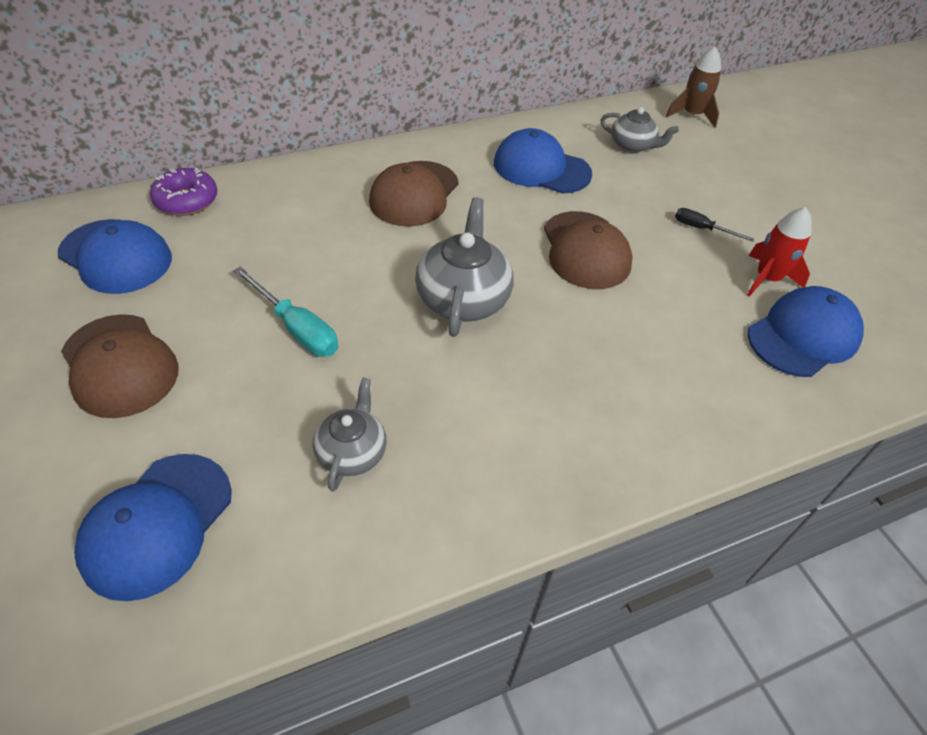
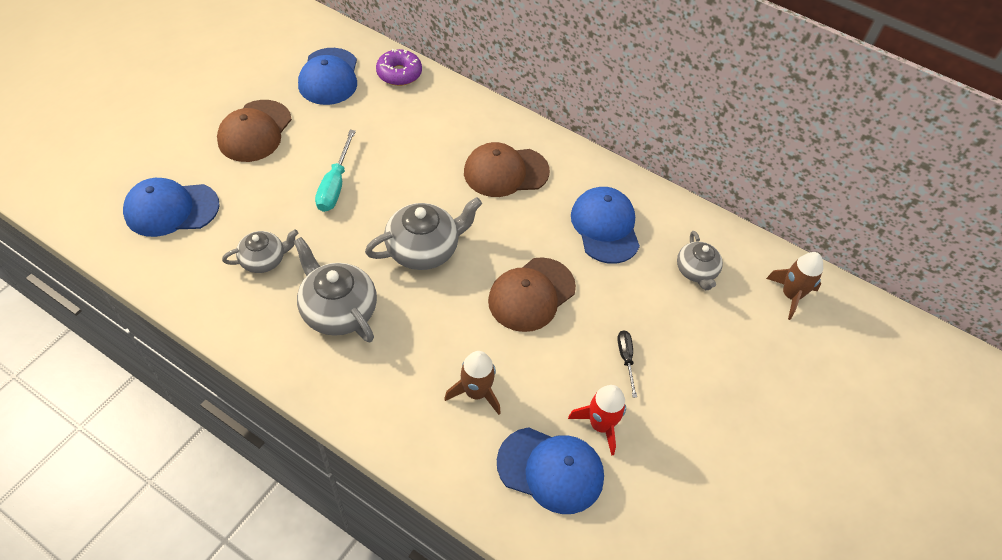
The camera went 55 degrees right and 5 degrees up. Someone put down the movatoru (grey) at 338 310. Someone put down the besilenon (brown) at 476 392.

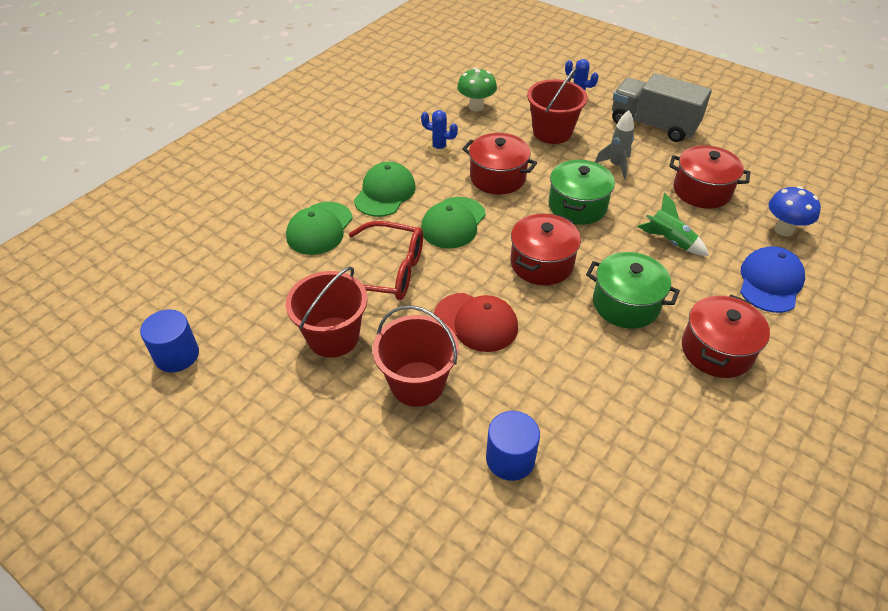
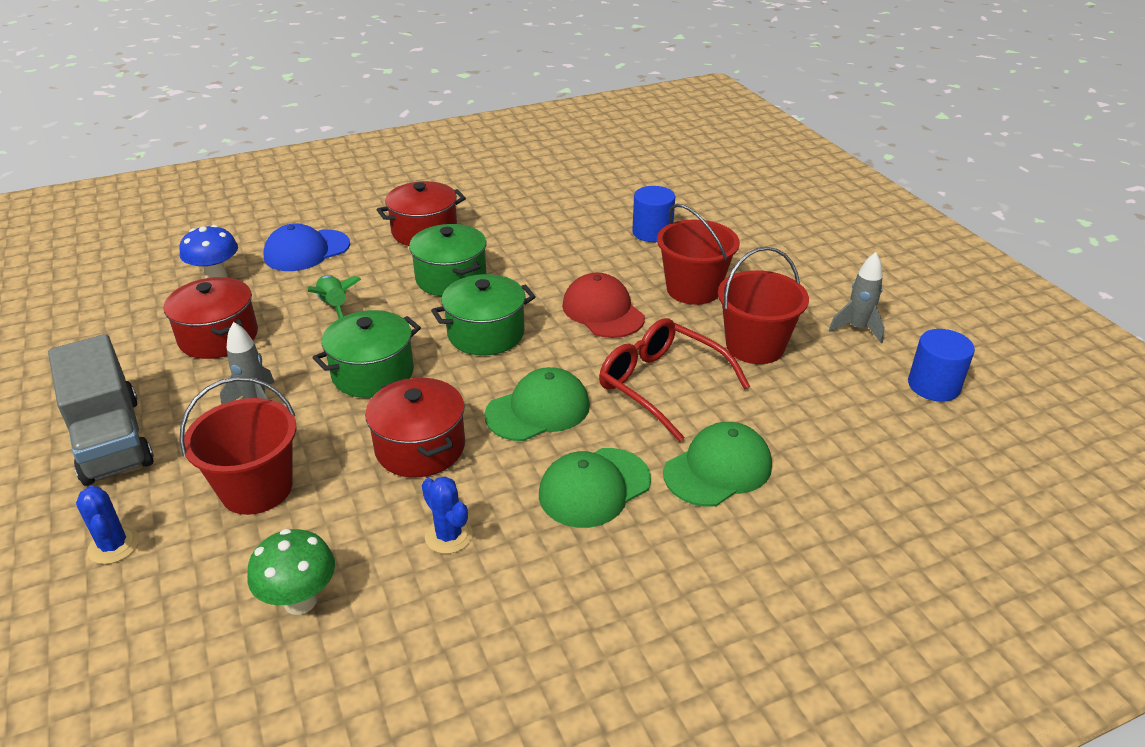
The camera went 150 degrees left and 10 degrees down. Someone repainted the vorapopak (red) at 542 263, which became the vorapopak (green) at 486 334. Someone put down the besilenon (grey) at 857 329.

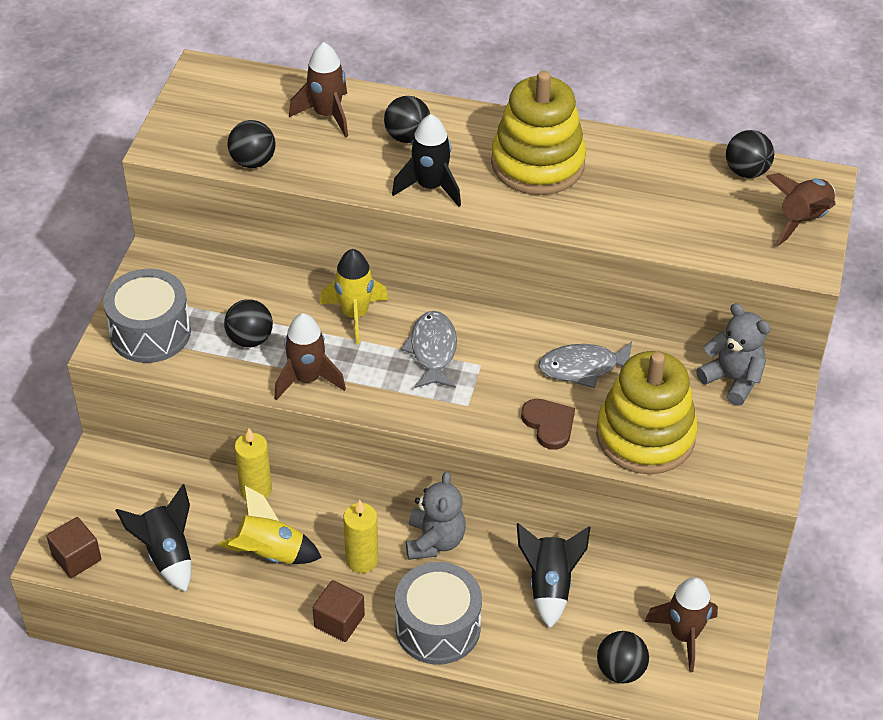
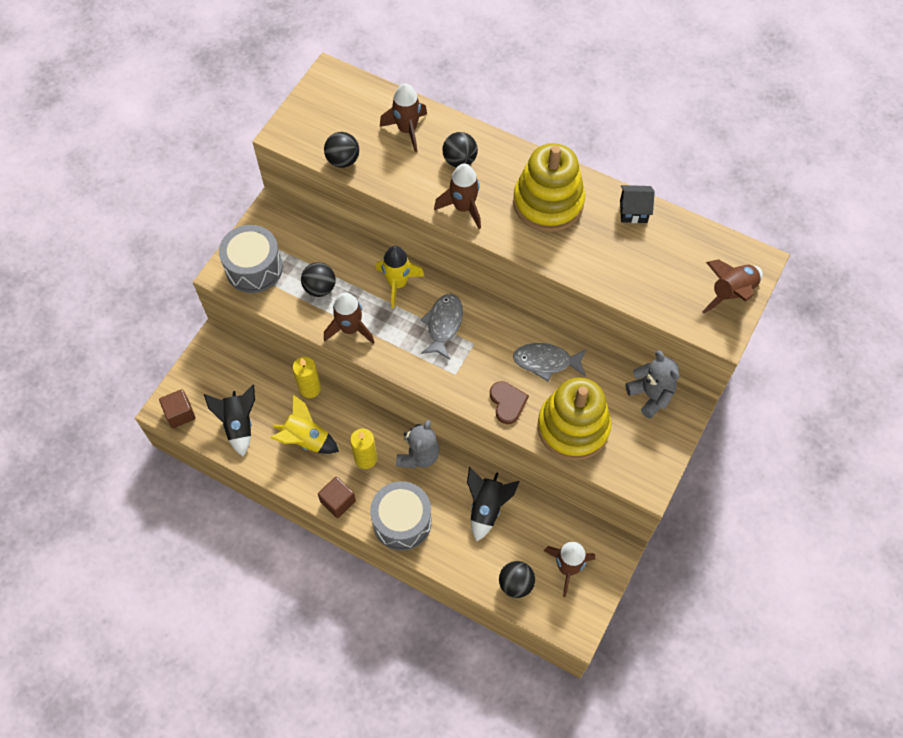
The camera went 15 degrees right and 15 degrees up. Someone repainted the besilenon (black) at 430 187, which became the besilenon (brown) at 463 208. Someone took away the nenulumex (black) at 746 171. Someone put down the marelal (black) at 633 211.

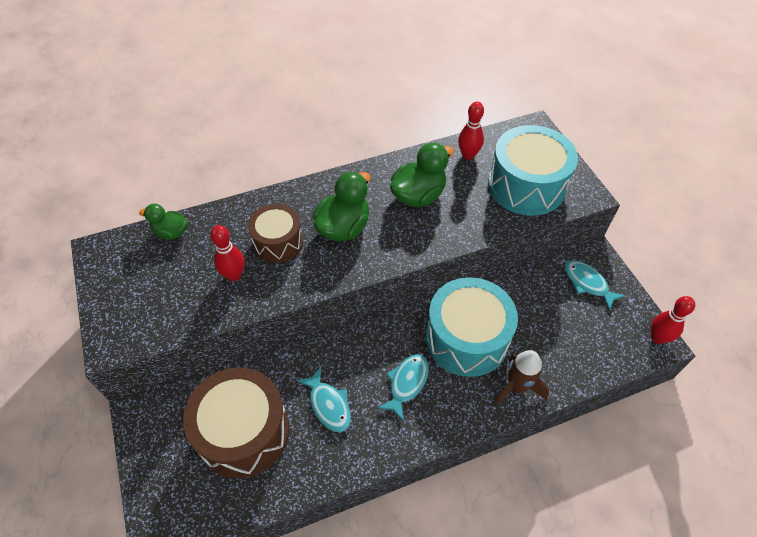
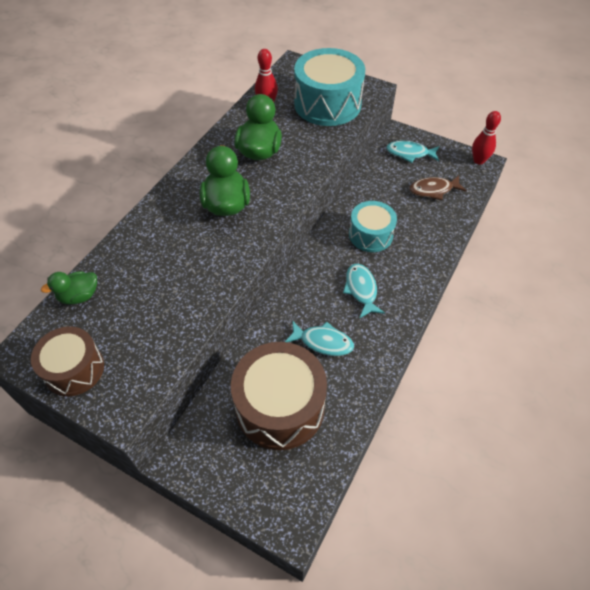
The camera went 40 degrees left and 0 degrees up. Someone carried the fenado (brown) from 278 242 to 74 369. Someone took away the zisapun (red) at 234 275. Someone scaled the fenado (turquoise) at 466 338 by 0.61. Someone took away the besilenon (brown) at 516 387. Someone put down the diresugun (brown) at 433 190.

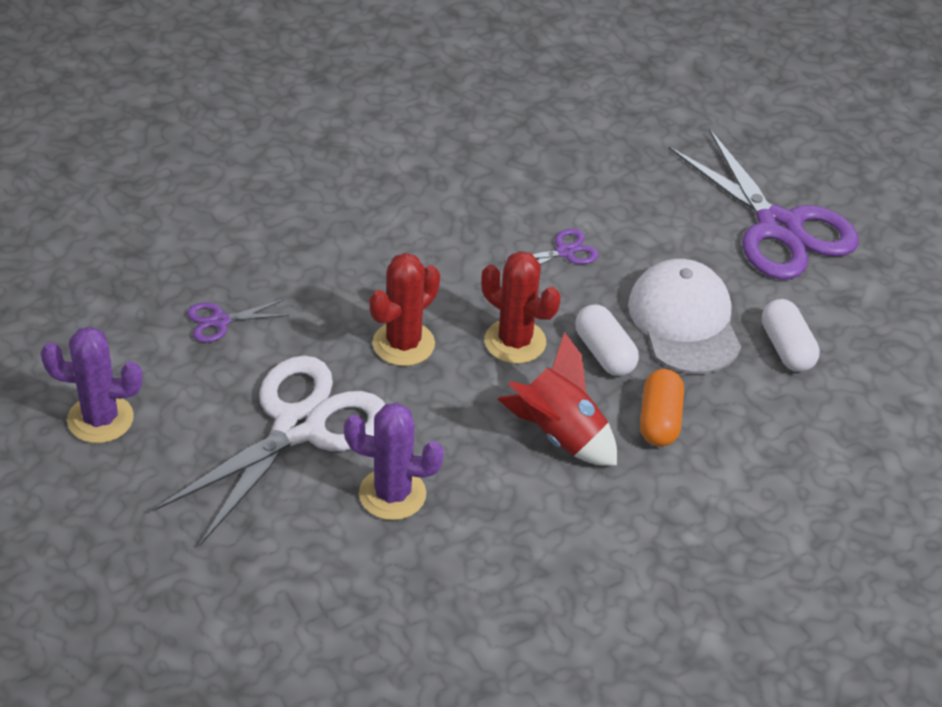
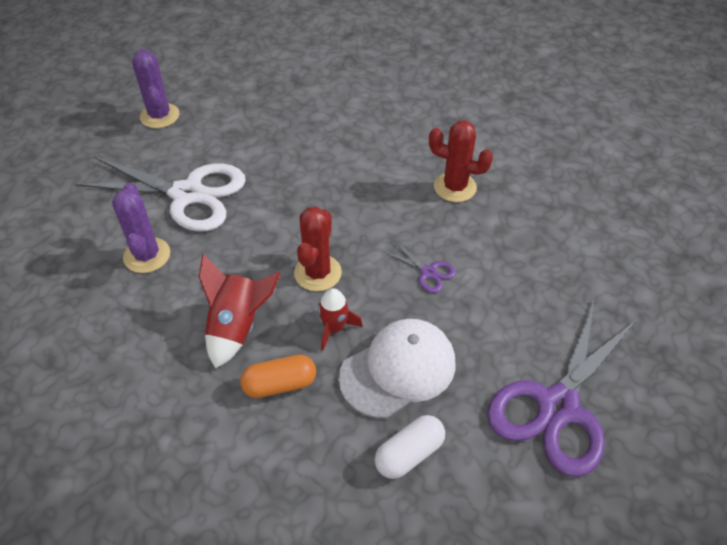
The camera went 70 degrees right and 5 degrees up. Someone carried the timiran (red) from 403 344 to 455 187. Someone took away the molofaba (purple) at 220 321. Someone swapped the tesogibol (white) at 604 353 for the besilenon (red) at 334 328.

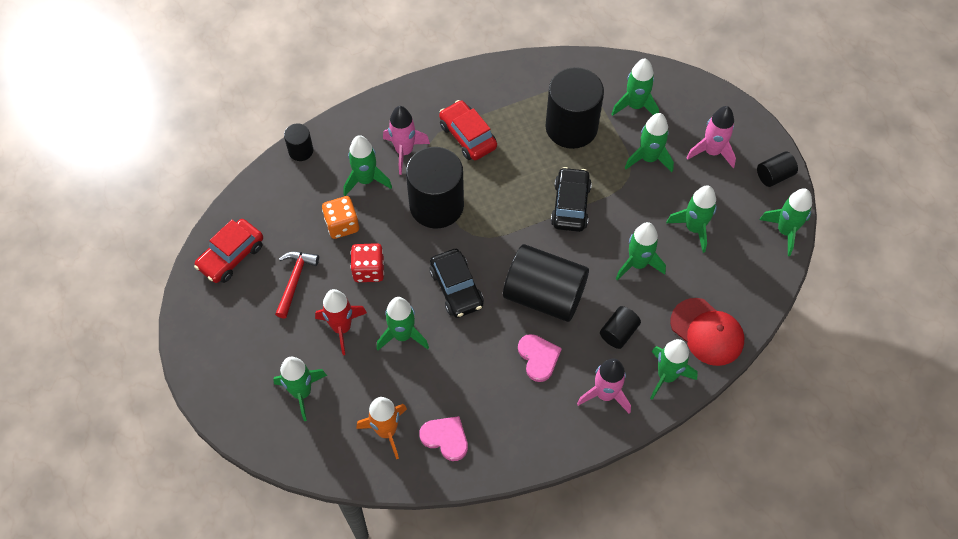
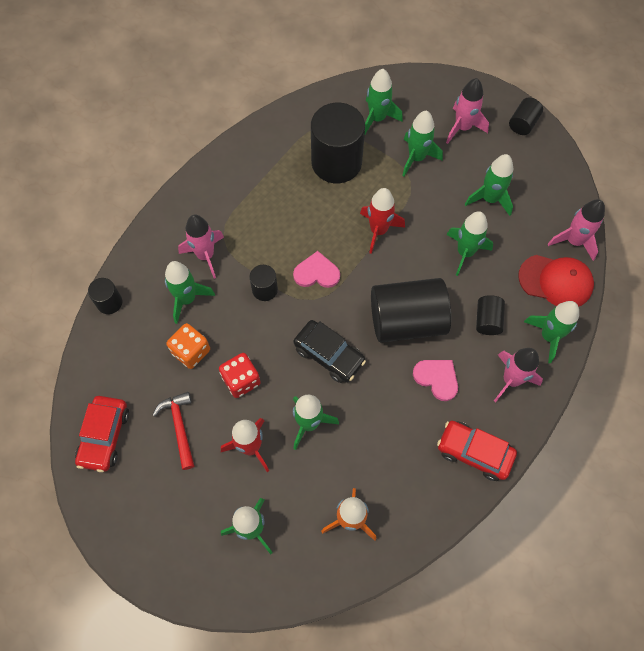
The camera went 30 degrees left and 5 degrees up. Someone carried the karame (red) from 467 136 to 474 452. Someone scaled the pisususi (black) at 436 205 by 0.47. Someone swapped the karame (black) at 570 205 for the besilenon (red) at 378 230. Someone took away the besilenon (green) at 785 231. Someone carried the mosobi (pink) from 445 438 to 316 273. Someone put down the besilenon (pink) at 574 241.

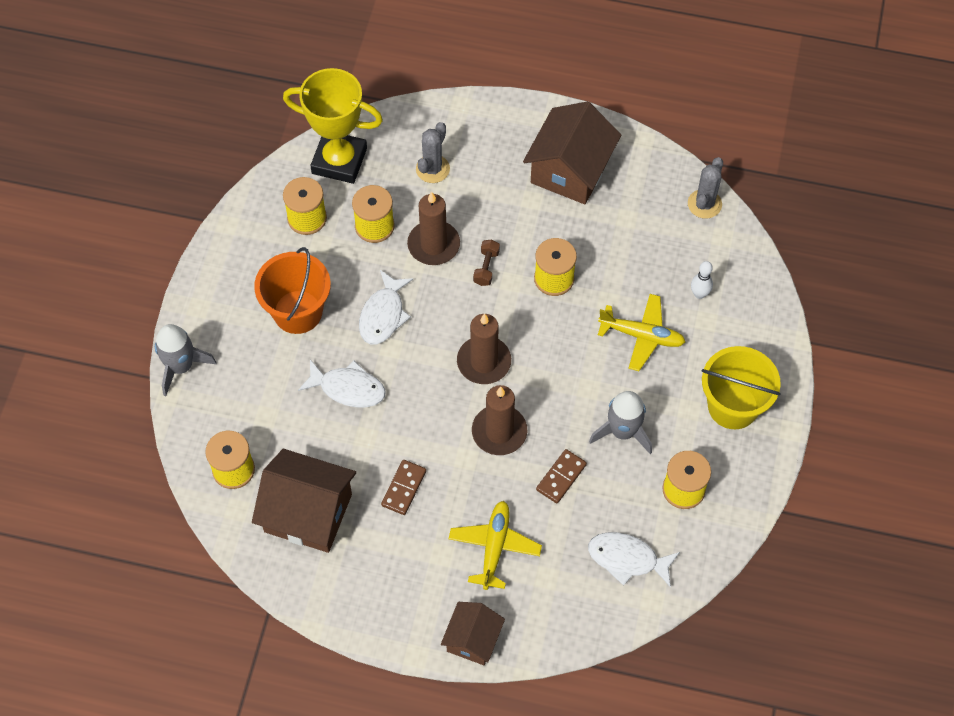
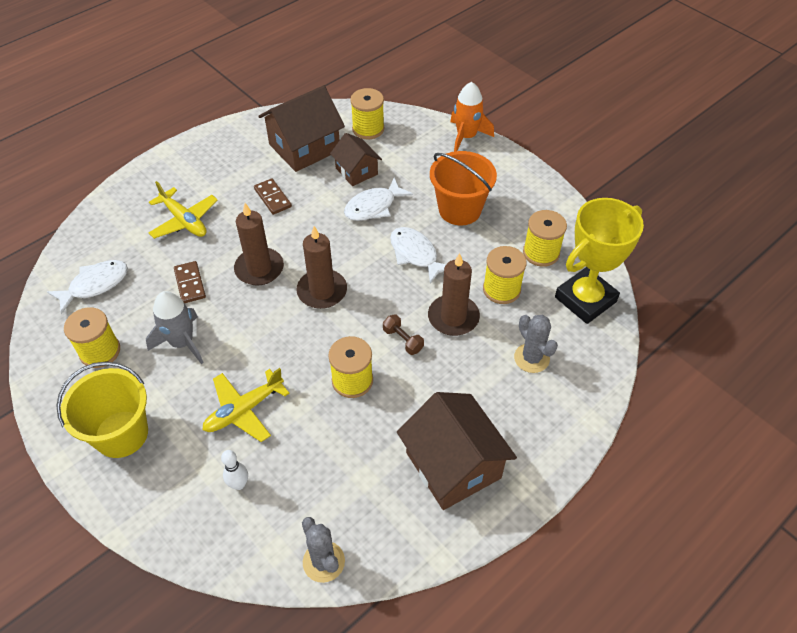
The camera went 125 degrees right and 10 degrees down. Someone repainted the besilenon (grey) at 181 366, which became the besilenon (orange) at 466 137. Someone carried the marelal (brown) from 473 639 to 356 171.

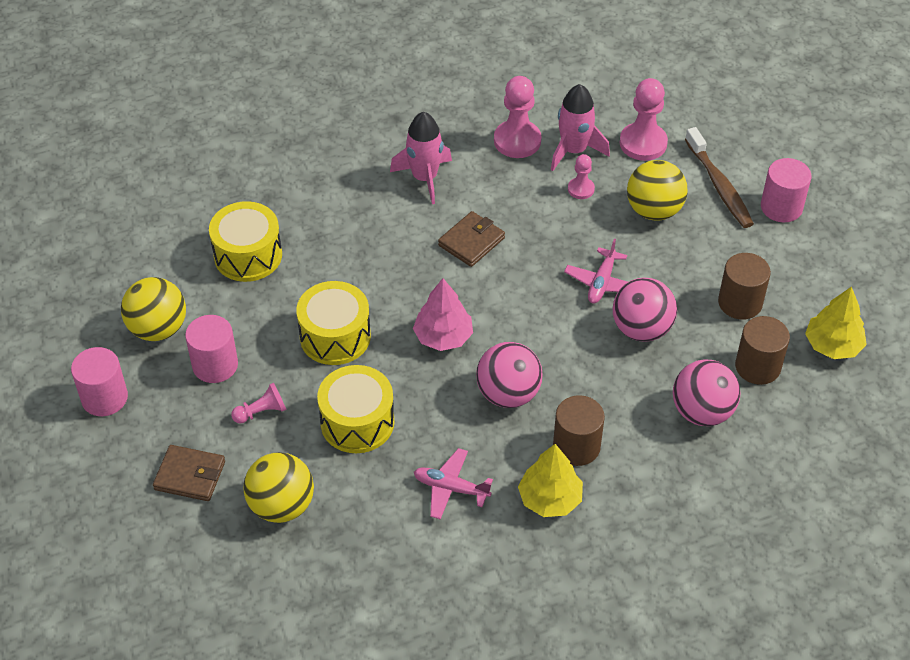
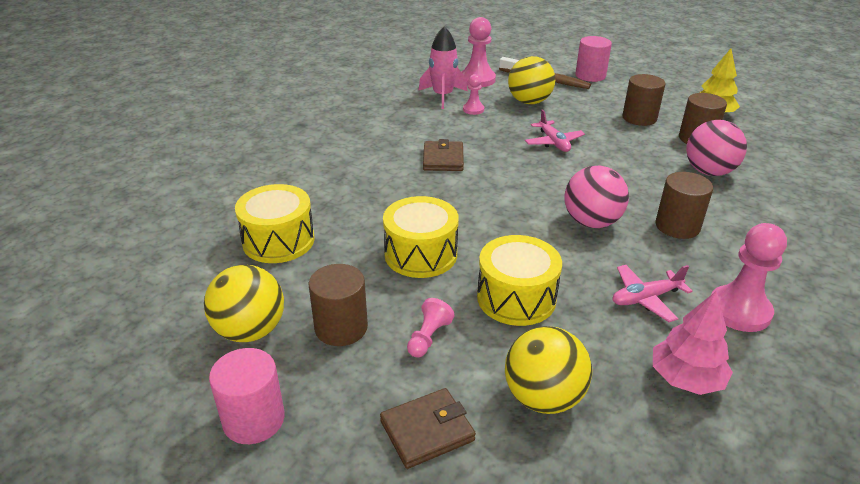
The camera went 40 degrees left and 15 degrees down. Someone carried the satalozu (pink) from 517 141 to 739 310. Someone took away the besilenon (pink) at 424 178. Someone carried the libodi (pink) from 443 337 to 686 379. Someone took away the nenulumex (pink) at 641 329. Someone repainted the pisususi (pink) at 215 365, which became the pisususi (brown) at 341 327. Someone took away the libodi (yellow) at 550 499.

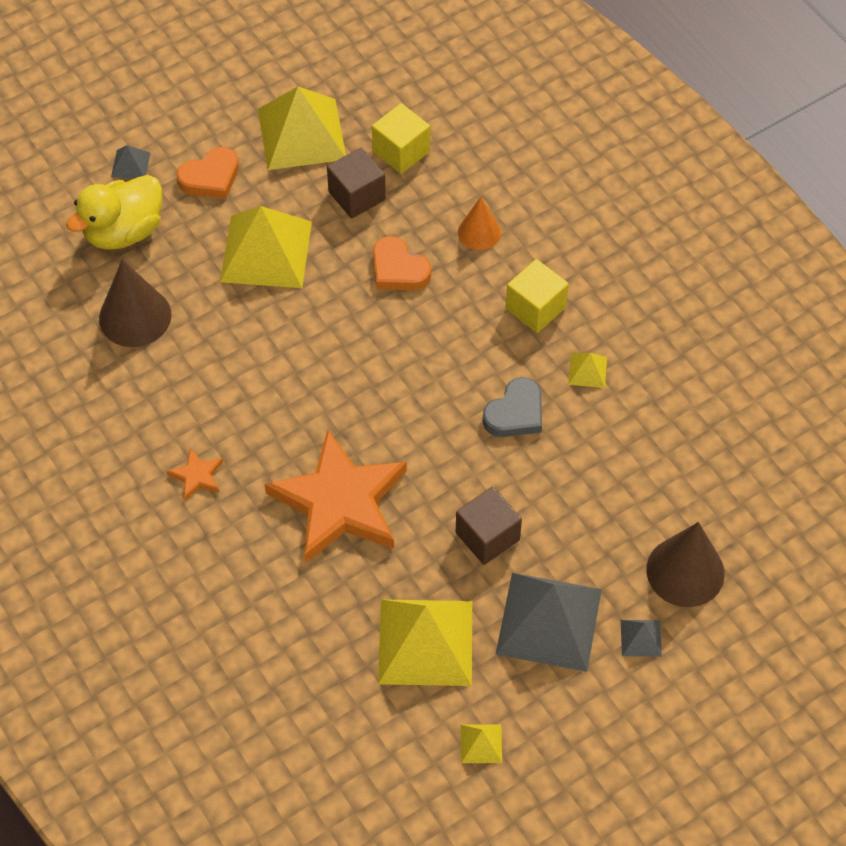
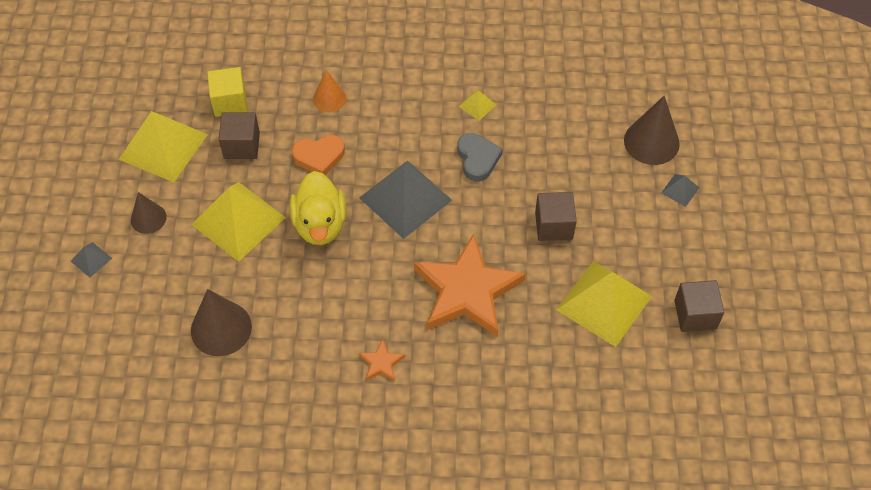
The camera went 55 degrees left and 0 degrees up. Someone swapped the mosobi (orange) at 210 177 for the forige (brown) at 148 218. Someone carried the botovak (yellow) from 124 232 to 320 224. Someone took away the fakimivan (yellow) at 535 308. Someone carried the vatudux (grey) from 549 621 to 405 198. Someone swapped the vatudux (yellow) at 481 743 for the fakimivan (brown) at 695 314.

